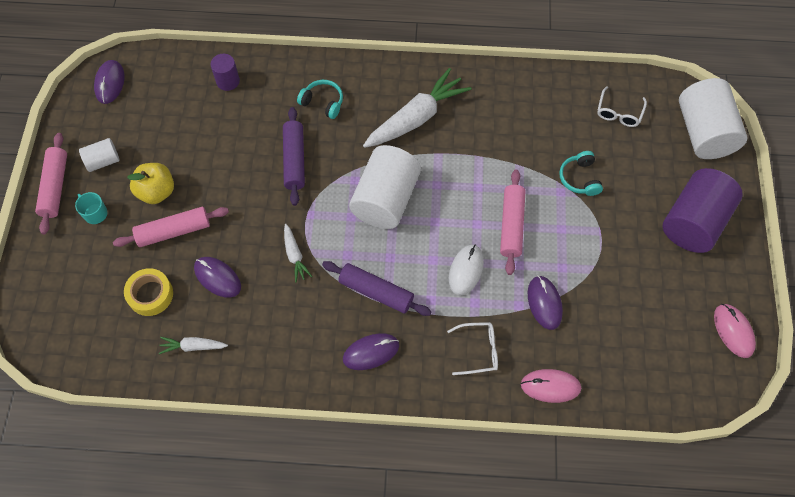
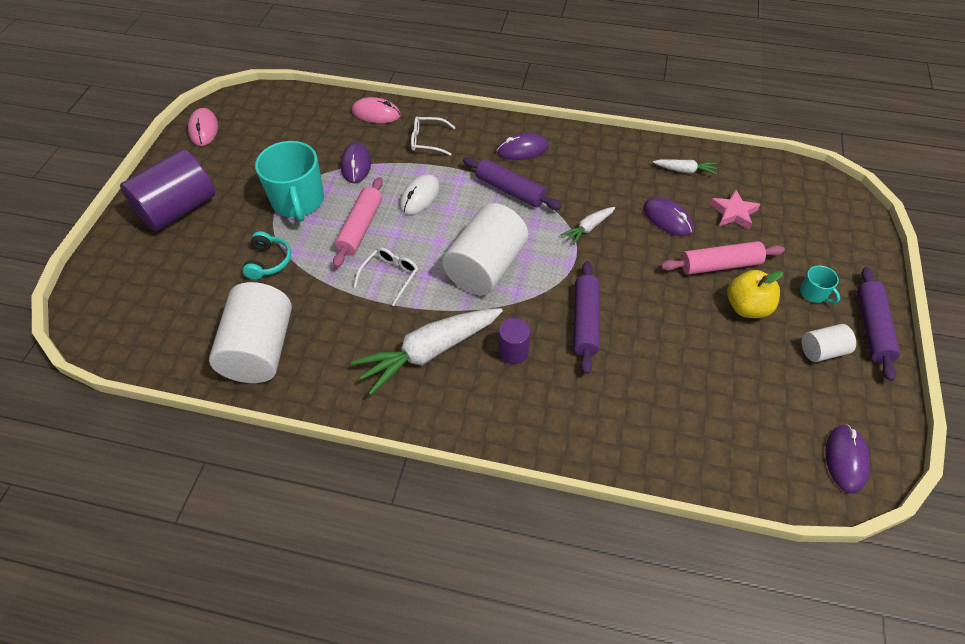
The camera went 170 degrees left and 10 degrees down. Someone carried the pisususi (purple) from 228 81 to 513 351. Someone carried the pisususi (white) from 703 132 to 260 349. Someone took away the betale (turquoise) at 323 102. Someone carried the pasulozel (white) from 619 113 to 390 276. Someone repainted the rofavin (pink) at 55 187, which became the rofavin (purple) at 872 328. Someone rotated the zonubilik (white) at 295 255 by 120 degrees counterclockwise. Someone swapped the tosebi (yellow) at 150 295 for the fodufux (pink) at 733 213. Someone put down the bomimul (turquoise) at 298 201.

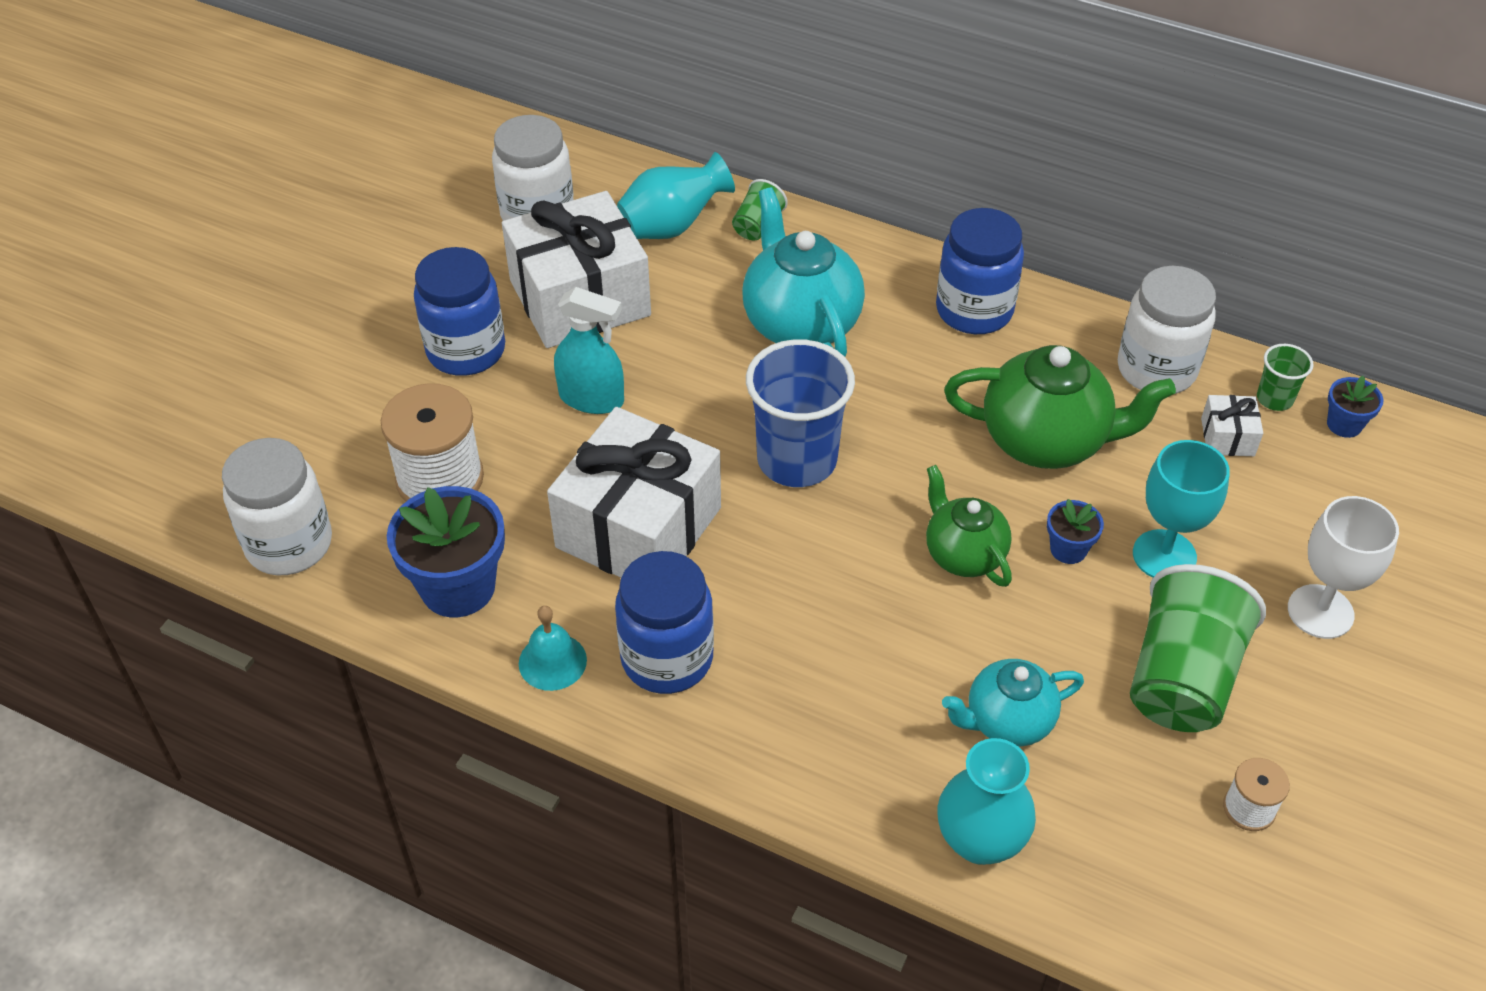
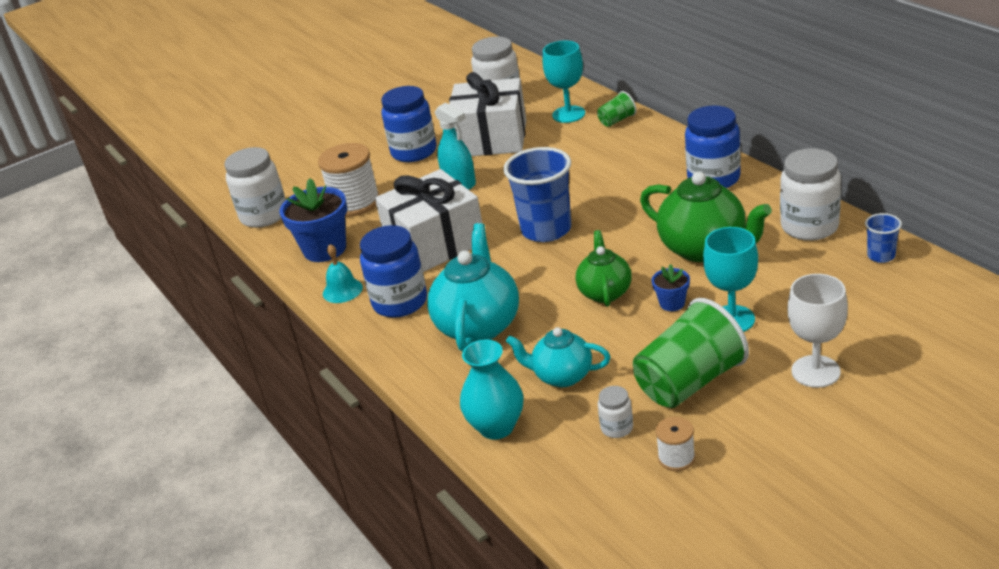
The camera went 35 degrees right and 15 degrees down. Someone swapped the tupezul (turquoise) at 673 226 for the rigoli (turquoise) at 568 114. Someone carried the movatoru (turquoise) from 800 323 to 478 325. Someone repainted the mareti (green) at 1274 399, which became the mareti (blue) at 881 256. Someone took away the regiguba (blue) at 1344 424. Someone took away the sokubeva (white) at 1227 437. Someone put down the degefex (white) at 617 428.

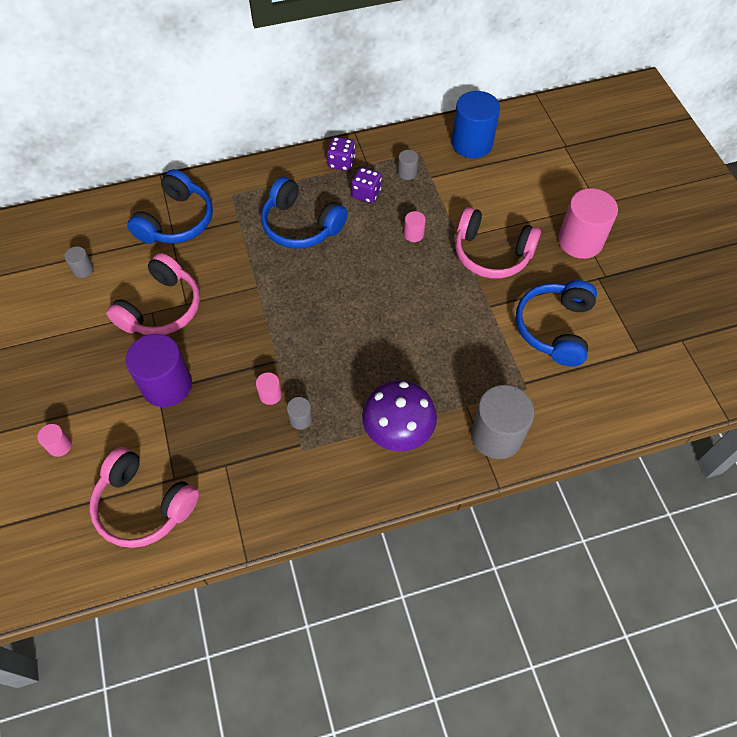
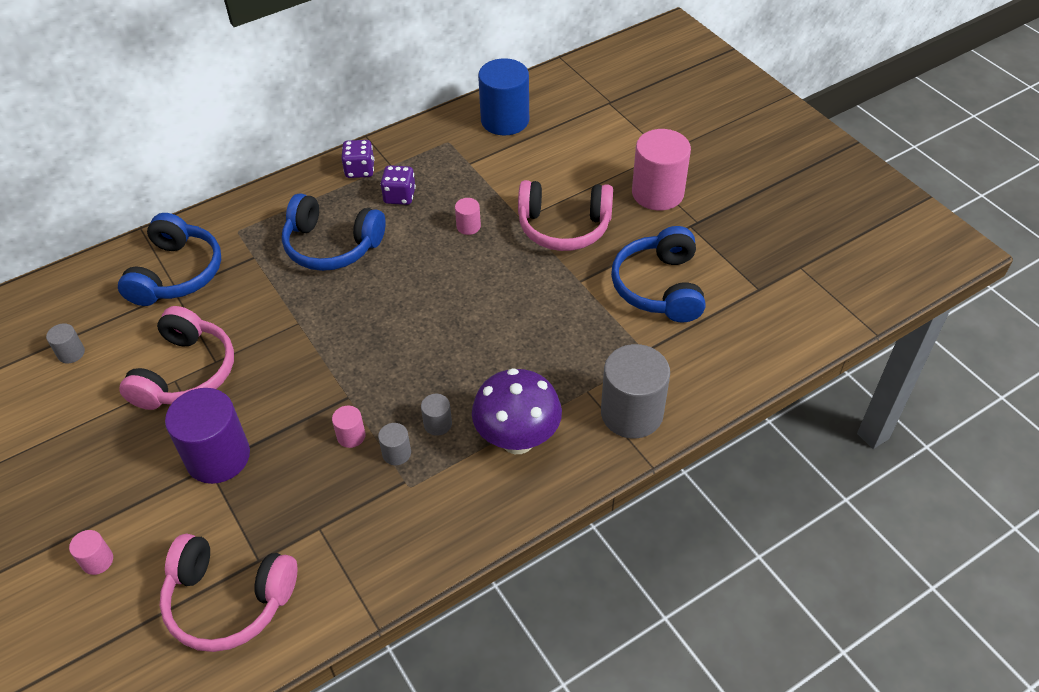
The camera went 15 degrees left and 10 degrees down. Someone carried the pisususi (grey) from 407 173 to 437 424.

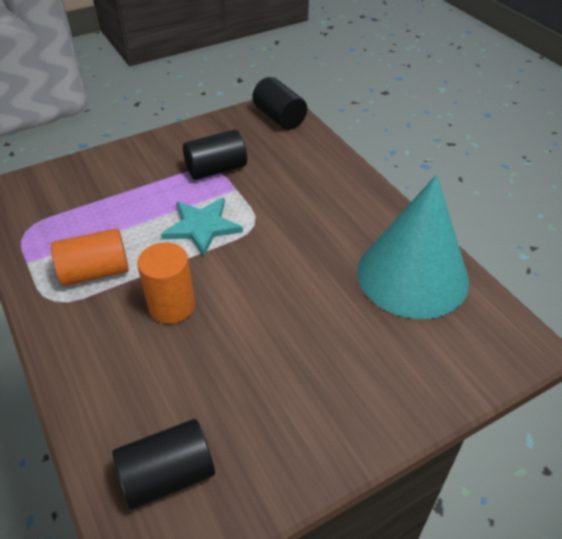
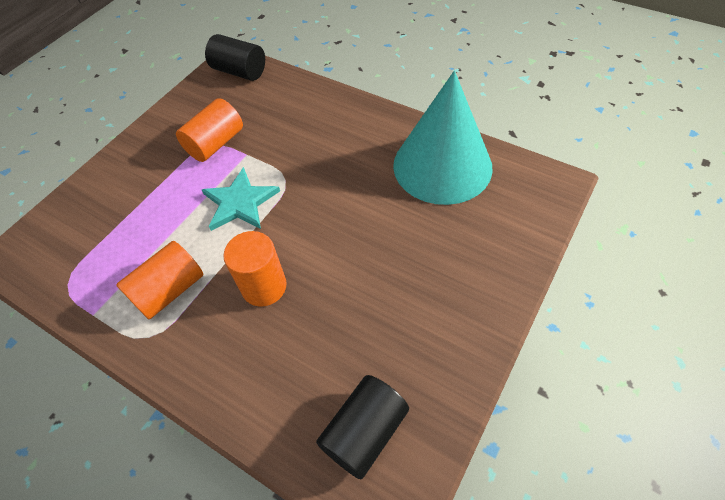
The camera went 25 degrees left and 10 degrees up. Someone repainted the pisususi (black) at 216 169, which became the pisususi (orange) at 215 143.

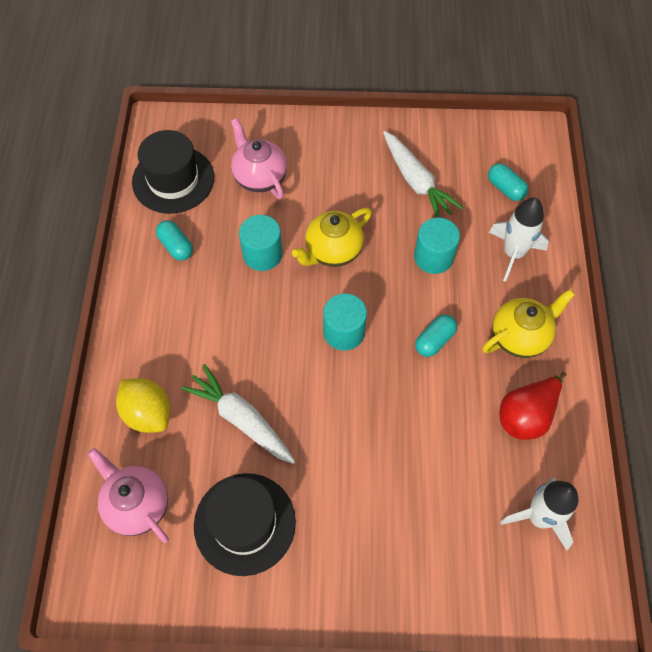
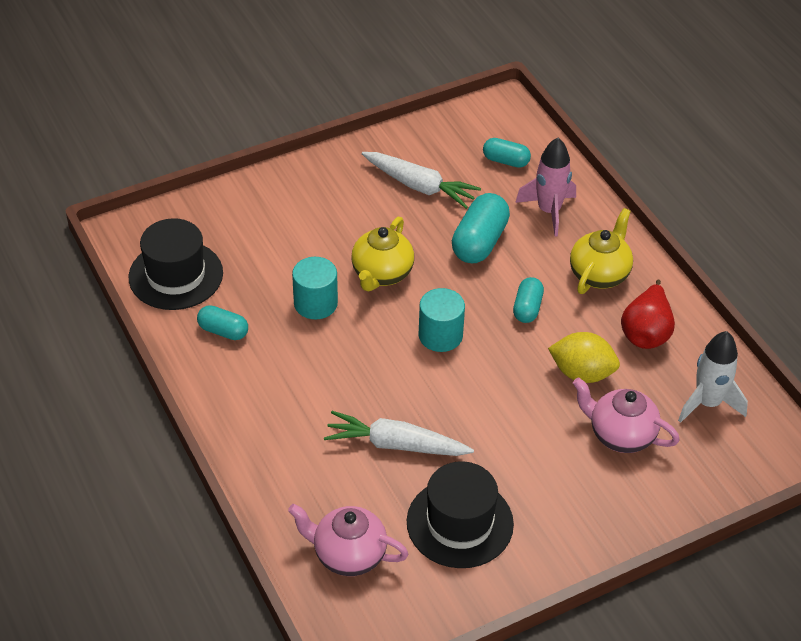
The camera went 30 degrees left and 15 degrees down. Someone carried the movatoru (pink) from 259 177 to 620 435. Someone repainted the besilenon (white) at 513 253, which became the besilenon (pink) at 549 211. Someone swapped the pisususi (turquoise) at 433 257 for the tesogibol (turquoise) at 479 242. Someone carried the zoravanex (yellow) from 148 413 to 582 373.

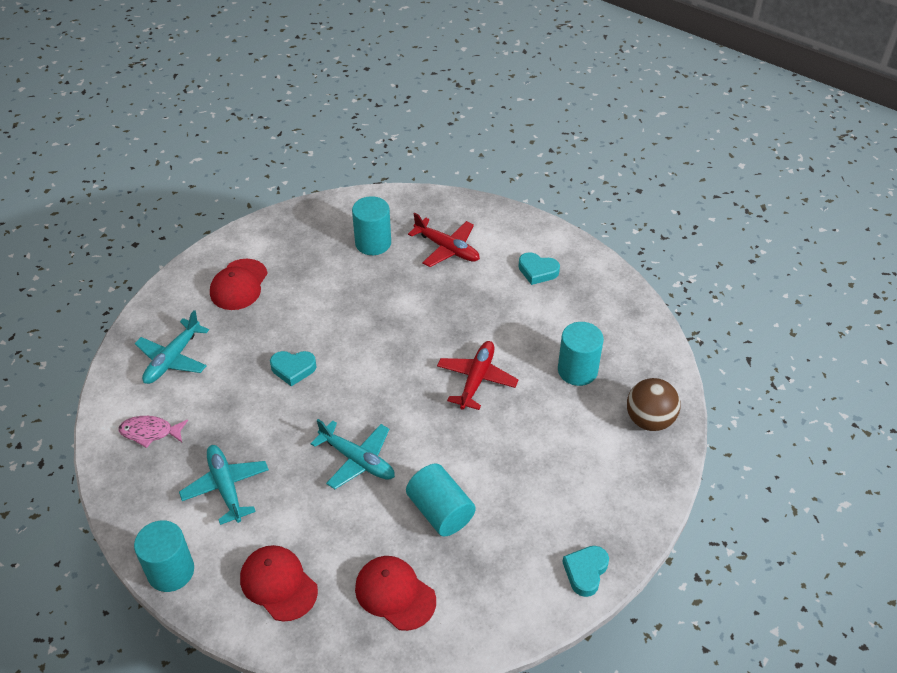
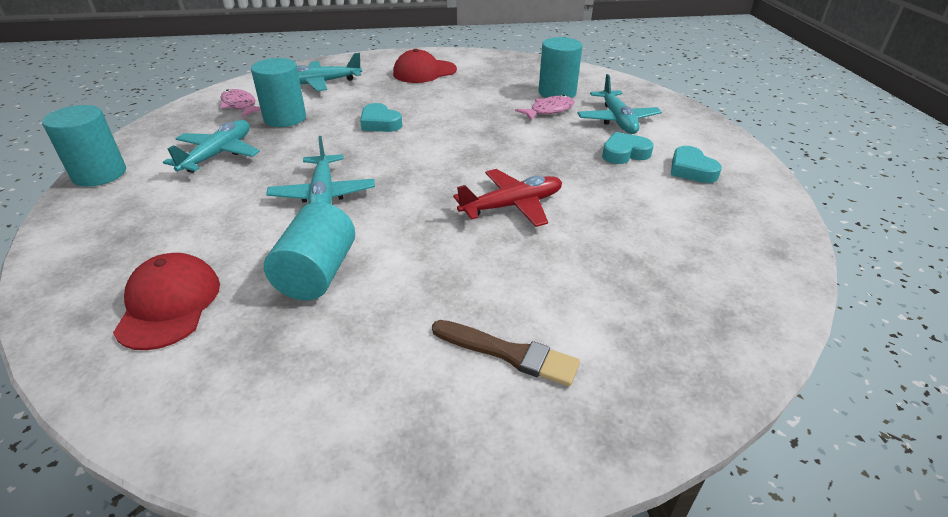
The camera went 45 degrees right and 10 degrees down. Someone repainted the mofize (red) at 447 248, which became the mofize (turquoise) at 617 120. Someone carried the pisususi (turquoise) from 577 370 to 285 118. Someone took away the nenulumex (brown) at 649 420. Someone took away the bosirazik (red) at 278 584. Someone carried the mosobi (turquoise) from 585 572 to 624 153. Someone put down the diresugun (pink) at 549 110. Someone put down the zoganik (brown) at 509 353.

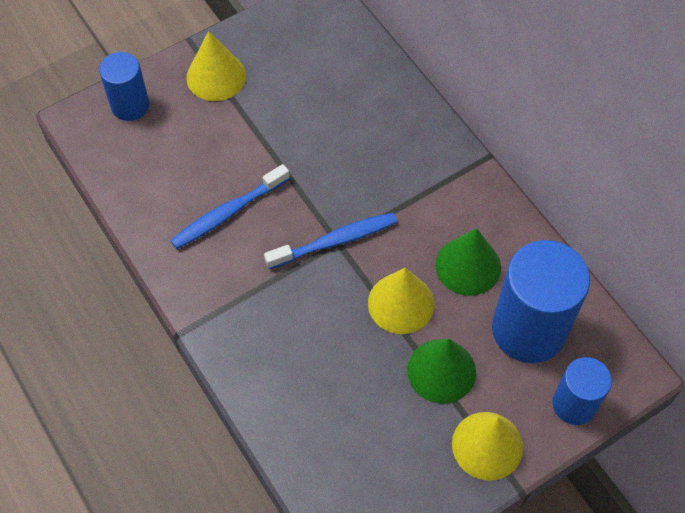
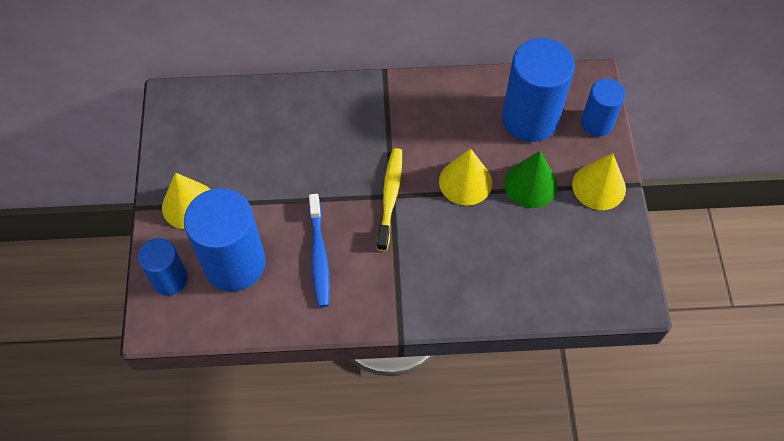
The camera went 60 degrees left and 0 degrees up. Someone repainted the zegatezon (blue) at 335 241, which became the zegatezon (yellow) at 390 197. Someone took away the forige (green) at 468 266. Someone put down the pisususi (blue) at 235 263.

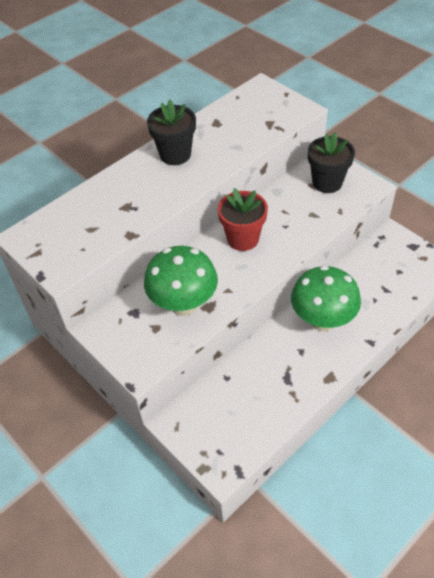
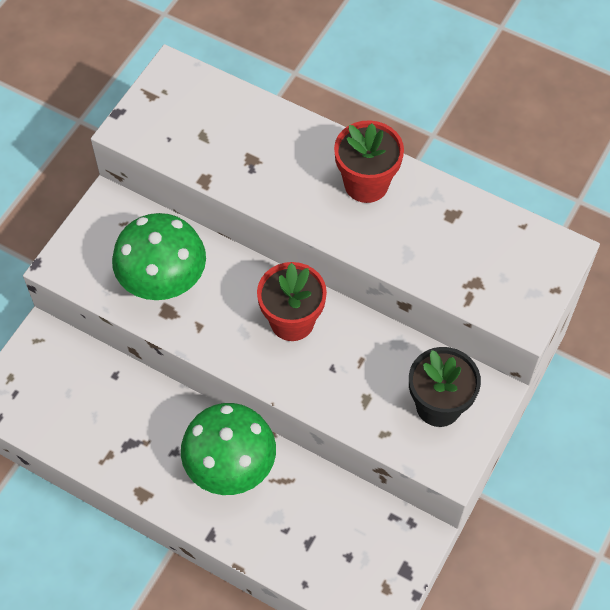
The camera went 70 degrees right and 10 degrees up. Someone repainted the regiguba (black) at 175 154, which became the regiguba (red) at 366 184.

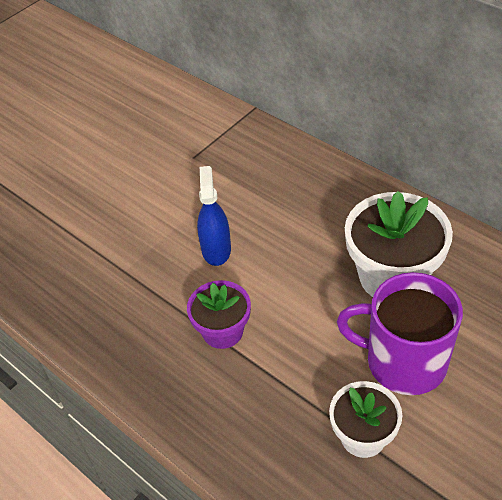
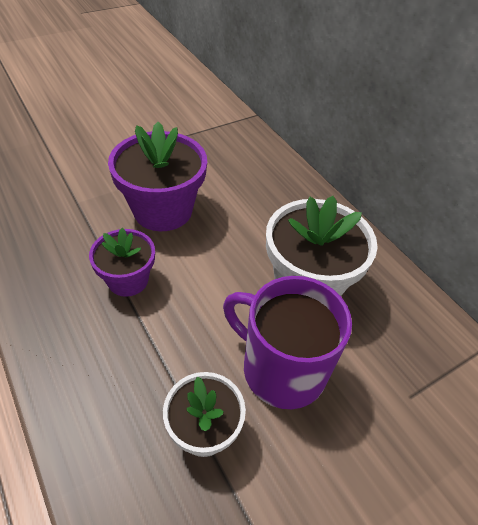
The camera went 10 degrees right and 0 degrees up. Someone swapped the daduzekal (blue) at 216 249 for the regiguba (purple) at 163 210.

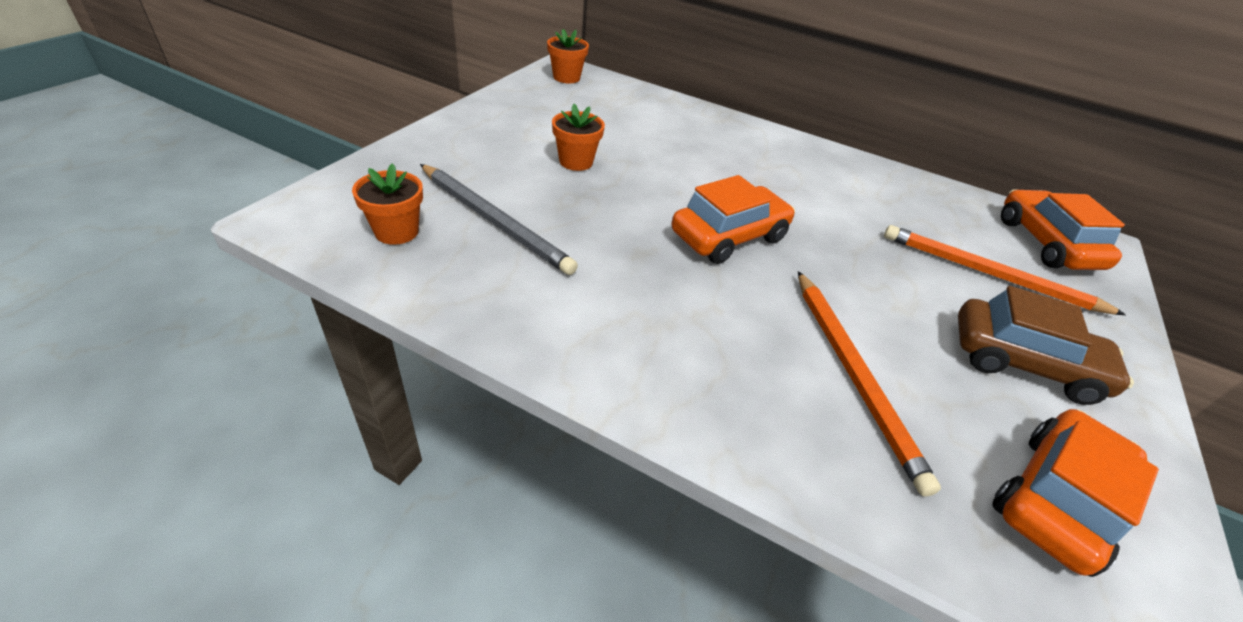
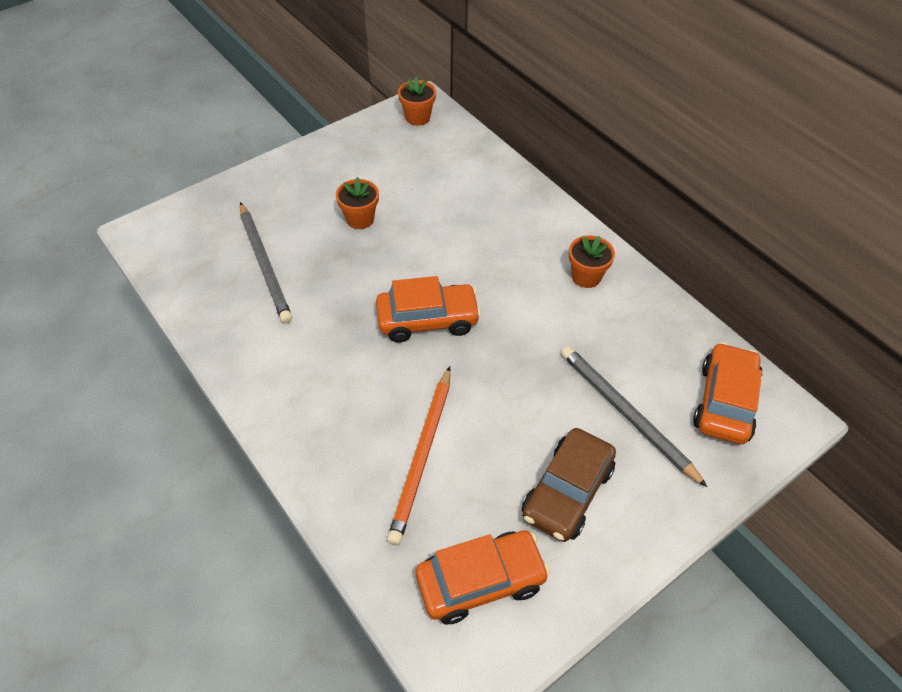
The camera went 30 degrees right and 10 degrees up. Someone carried the regiguba (orange) from 396 231 to 586 276. Someone repainted the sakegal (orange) at 989 274, which became the sakegal (grey) at 626 414. Someone rotated the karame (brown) at 1023 363 by 75 degrees clockwise.

